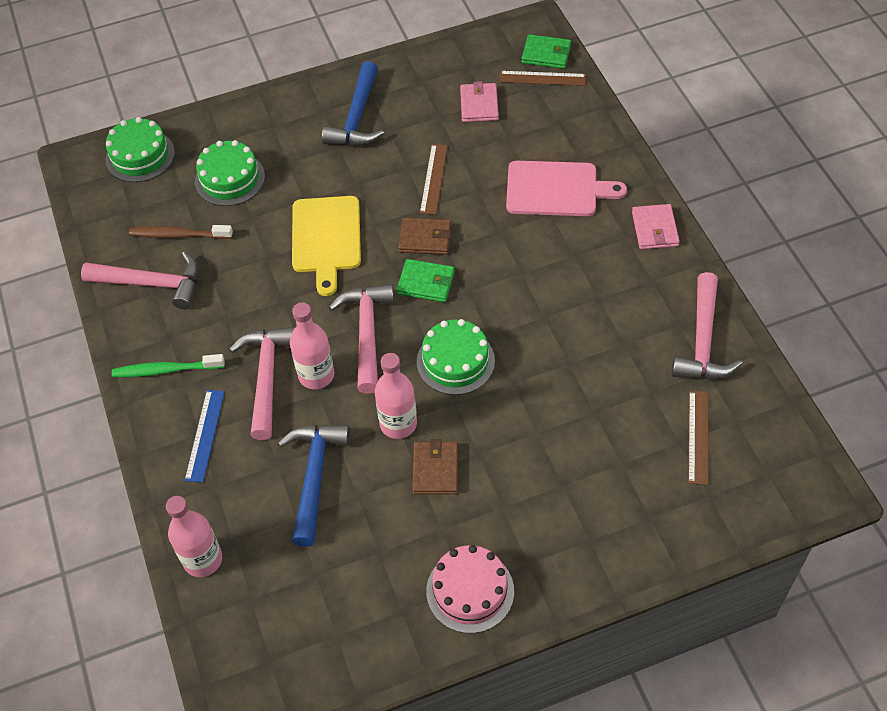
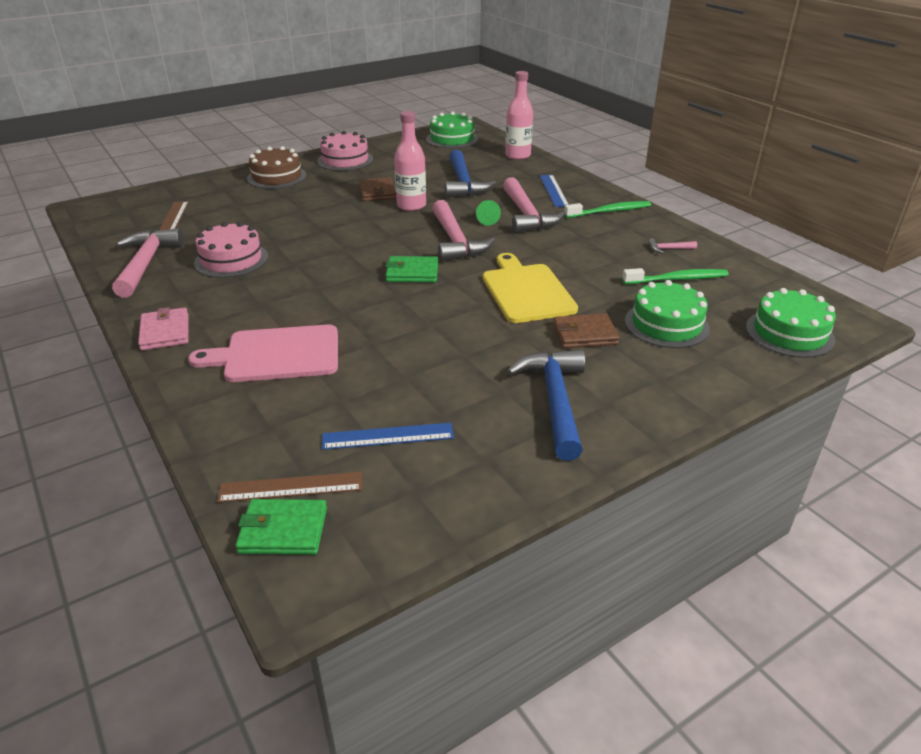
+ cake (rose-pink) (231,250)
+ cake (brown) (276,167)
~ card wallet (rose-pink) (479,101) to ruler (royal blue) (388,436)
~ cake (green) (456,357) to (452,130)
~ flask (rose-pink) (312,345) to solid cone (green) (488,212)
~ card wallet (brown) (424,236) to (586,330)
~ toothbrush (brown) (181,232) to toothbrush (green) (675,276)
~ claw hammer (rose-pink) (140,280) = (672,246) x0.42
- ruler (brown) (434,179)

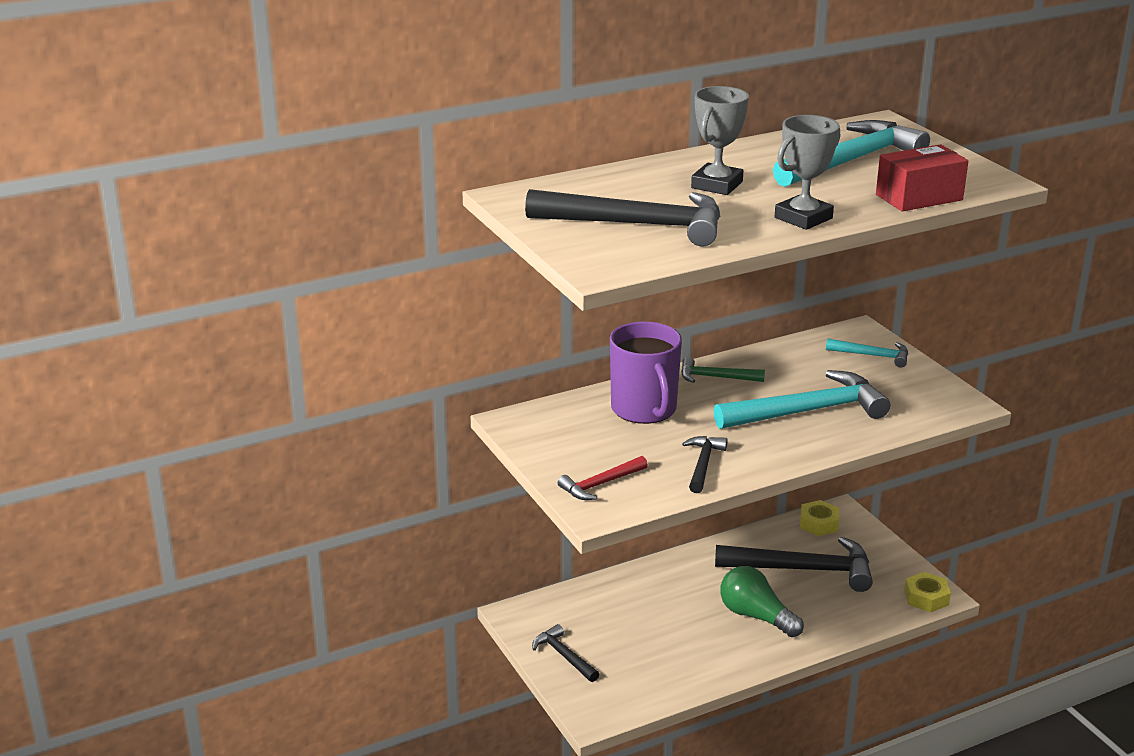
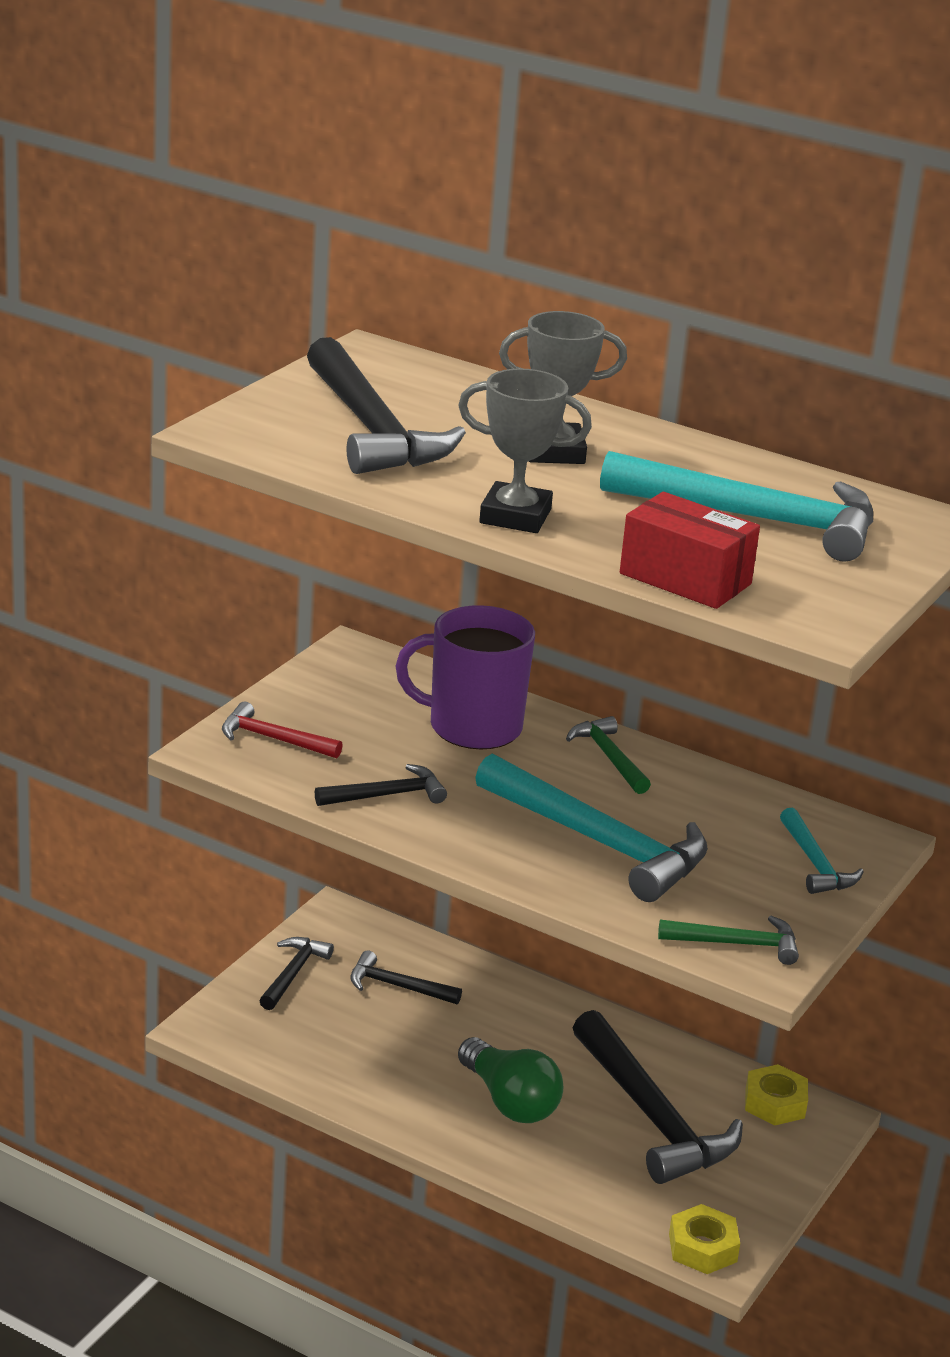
+ claw hammer (black) (406,977)
~ coffee mug (royal purple) (646,373) = (465,677) 60 degrees clockwise
~ light bulb (green) (762,601) = (510,1080) 135 degrees clockwise
+ claw hammer (green) (728,940)

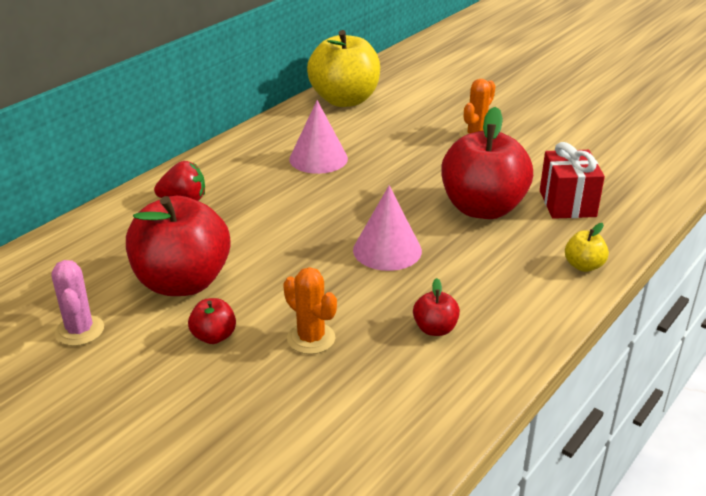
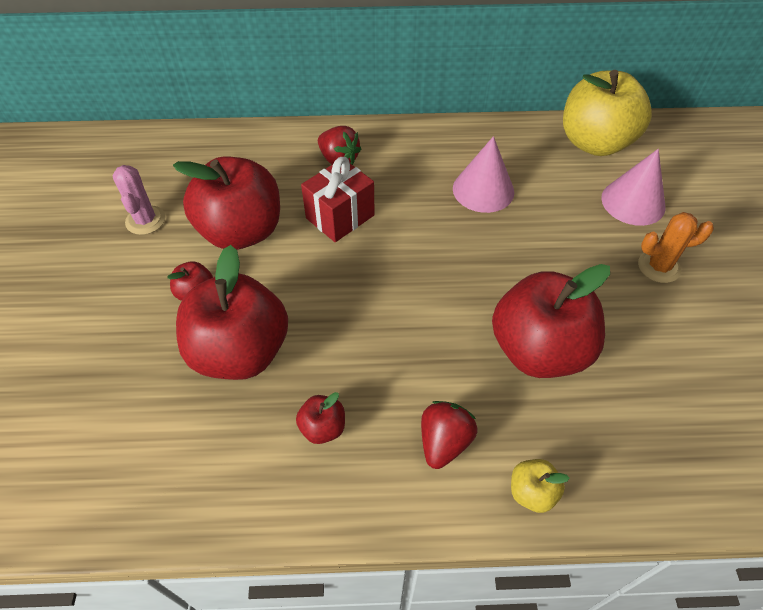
~ prickly plant (rose-pink) (77,303) = (139,200) 45 degrees counterclockwise
~ prickly plant (orange) (310,310) to apple (red) (232,312)
~ present (red) (572,180) to (338,199)
+ toy strawberry (red) (449,435)
~ solid cone (rose-pink) (387,228) to (633,187)

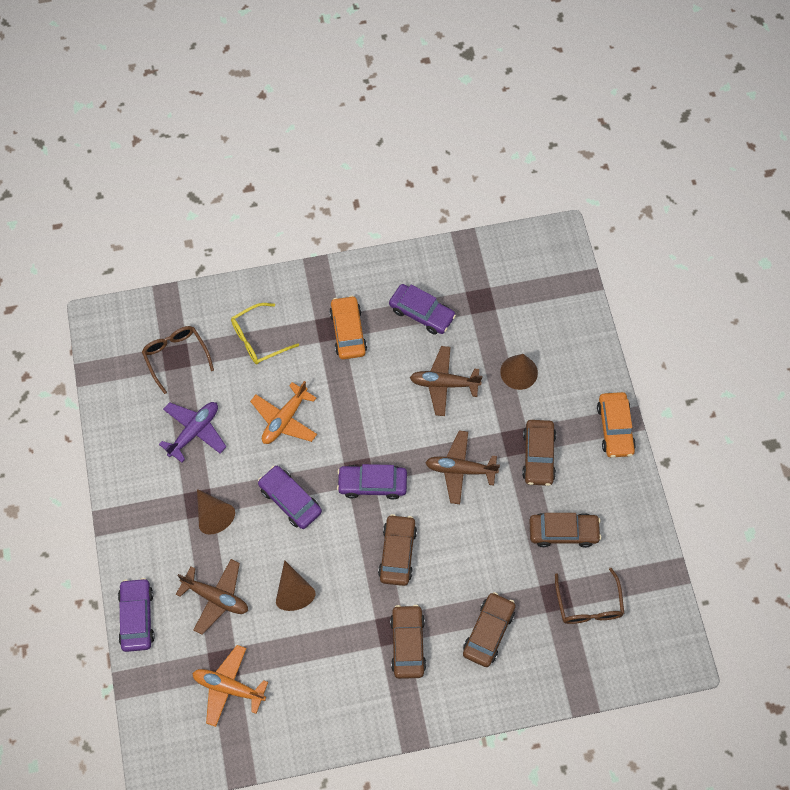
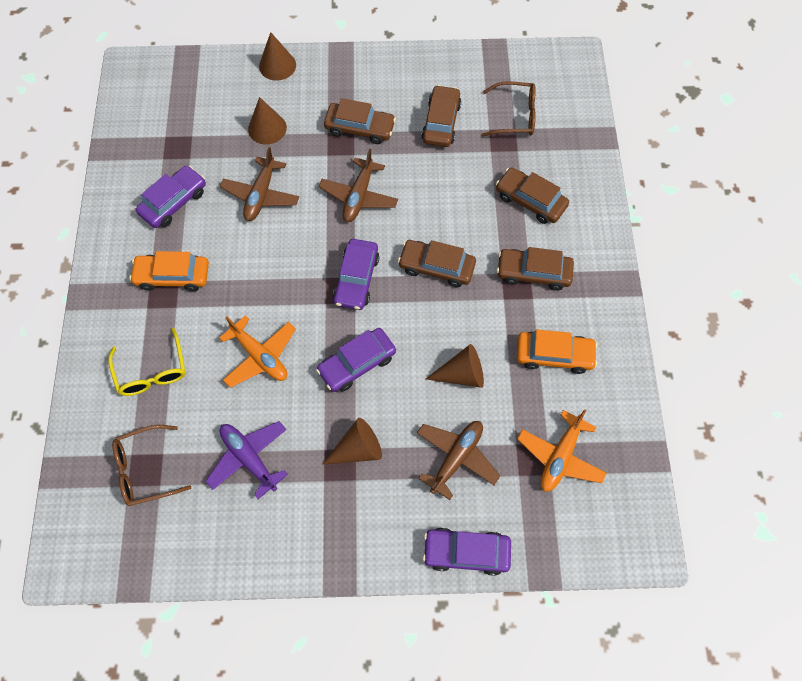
+ solid cone (brown) (277,56)
~ automobile (orange) (616,425) to (557,351)

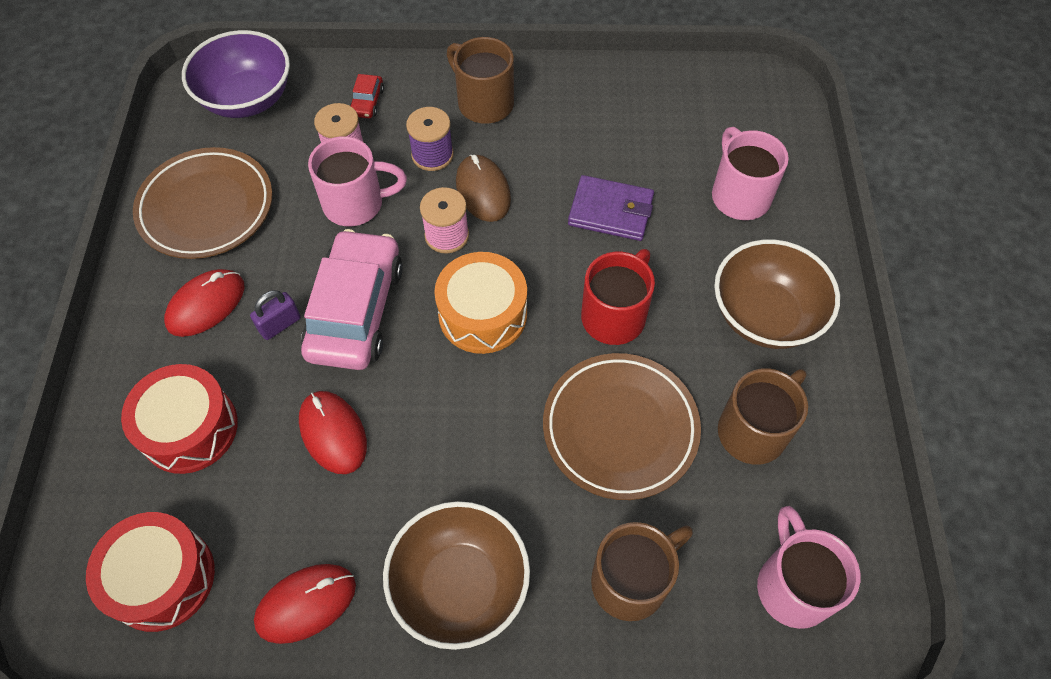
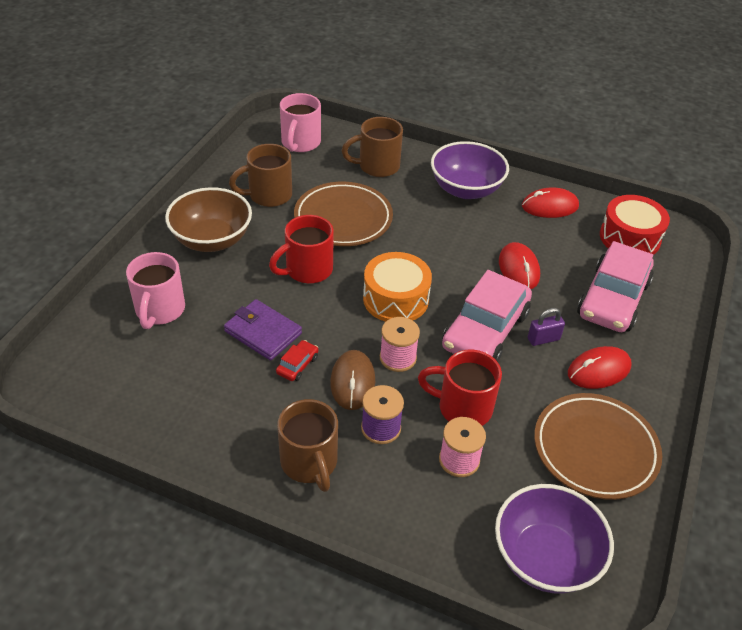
~ automobile (red) (367,96) to (297,360)
~ coffee mug (rose-pink) (357,181) to coffee mug (red) (460,388)
~ serving bowl (brown) (456,575) to serving bowl (royal purple) (470,170)
~ drum (red) (179,419) to automobile (rose-pink) (615,286)

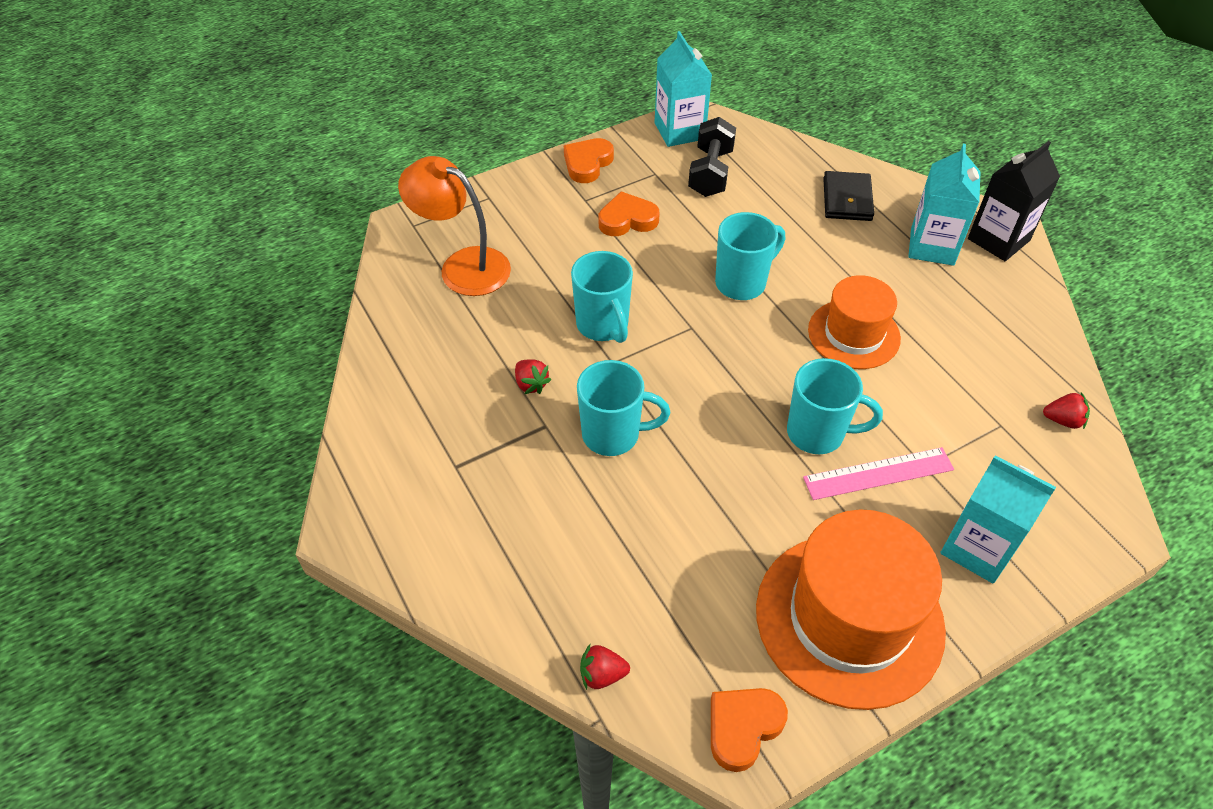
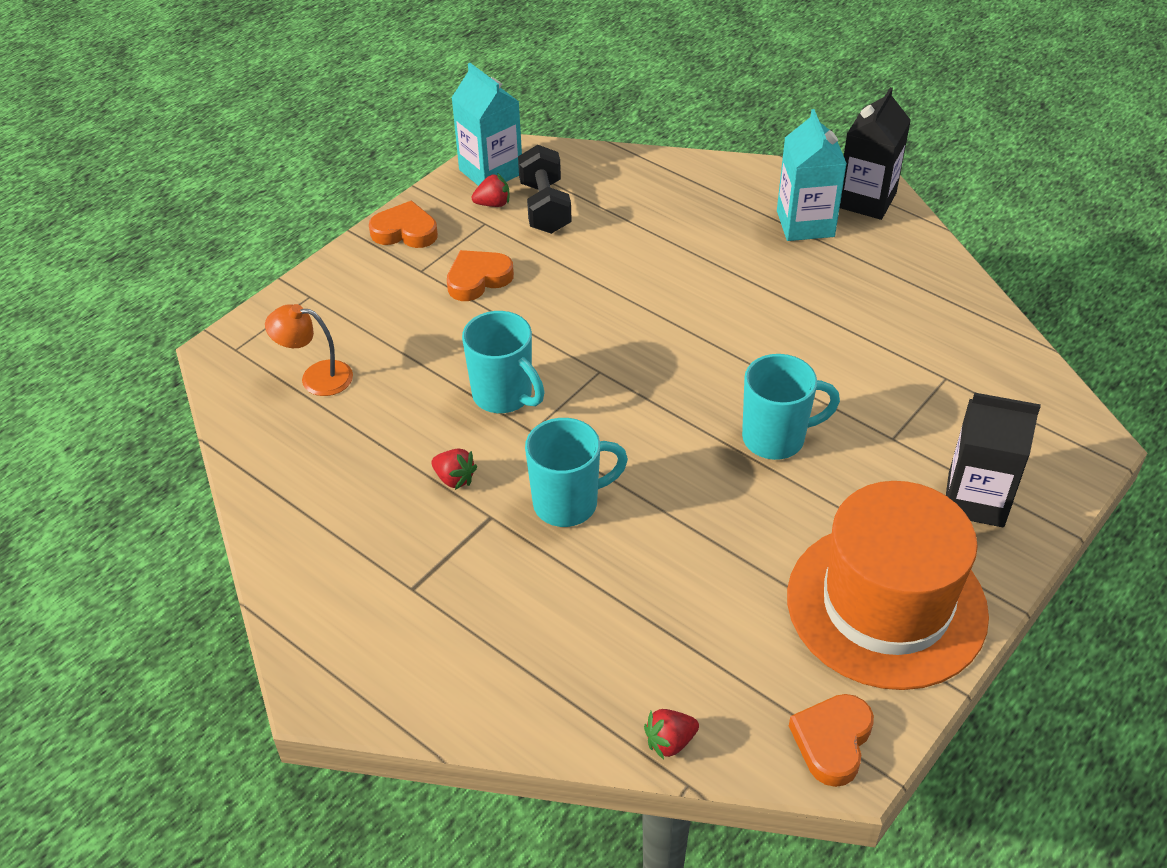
~ desk lamp (orange) (454,226) = (309,350) x0.62
~ heart shape (orange) (589,160) = (403,224) 90 degrees clockwise
~ toy strawberry (red) (1066,411) to (490,190)
~ carton (teal) (998,519) to carton (black) (993,460)
- coffee mug (teal) (750,256)
- ruler (rose-pink) (878,473)
- top hat (orange) (854,322)
- card wallet (black) (848,196)

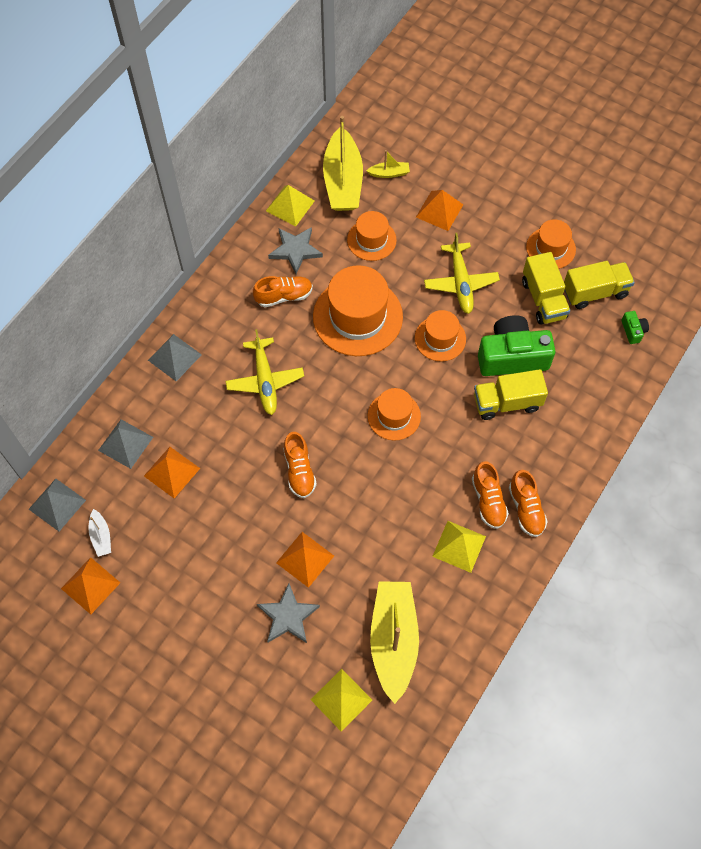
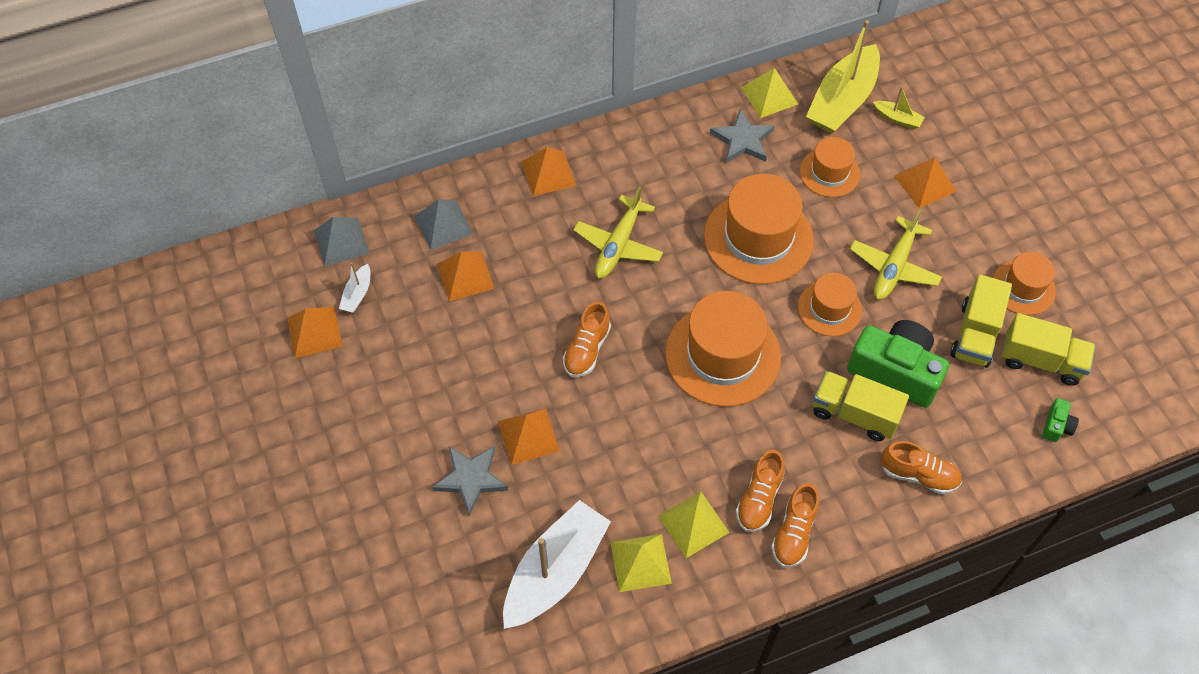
~ toy boat (yellow) (394,642) to toy boat (pure white) (557,564)
~ pyramid (gray) (175,357) to pyramid (orange) (549,171)
~ pyramid (yellow) (341,700) to (641,563)
~ top hat (orange) (394,414) = (723,349) x1.76
~ lace-up shoe (orange) (283,291) to (921,467)

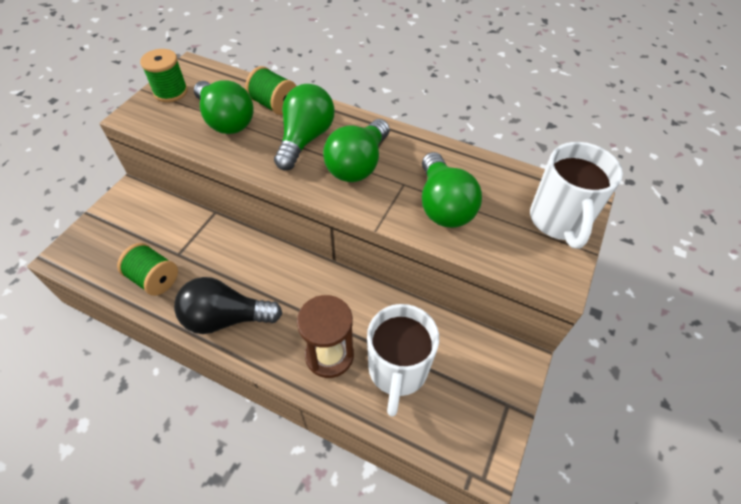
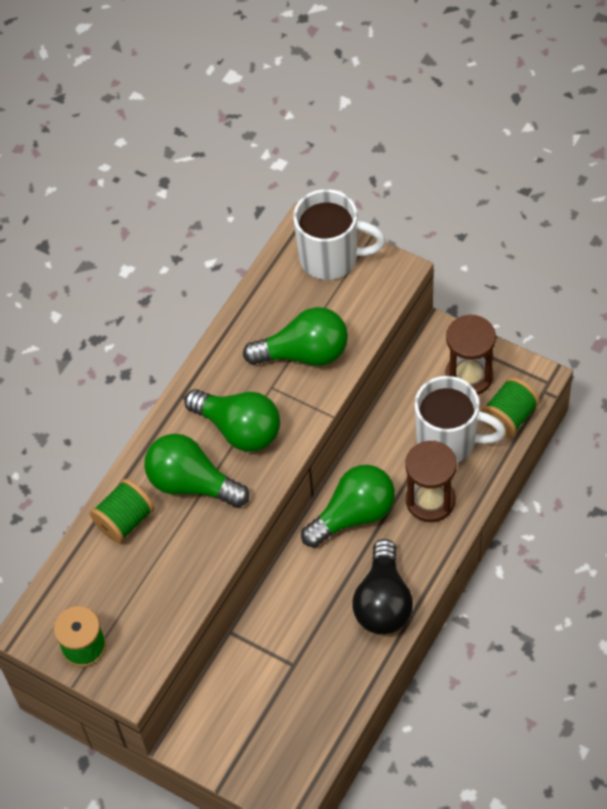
~ light bulb (green) (224,107) to (348,506)
+ sandglass (brown) (470,354)
~ reel of thread (green) (147,269) to (510,407)

